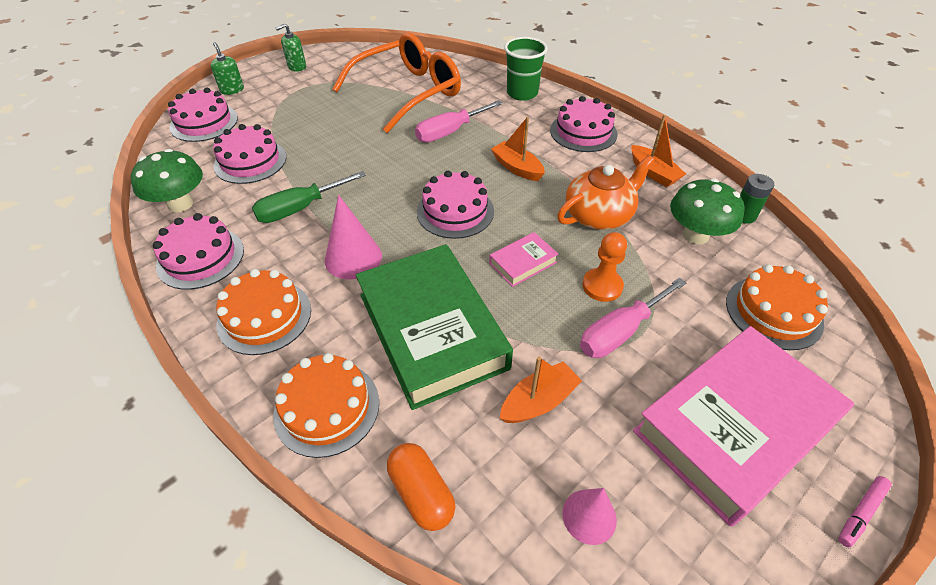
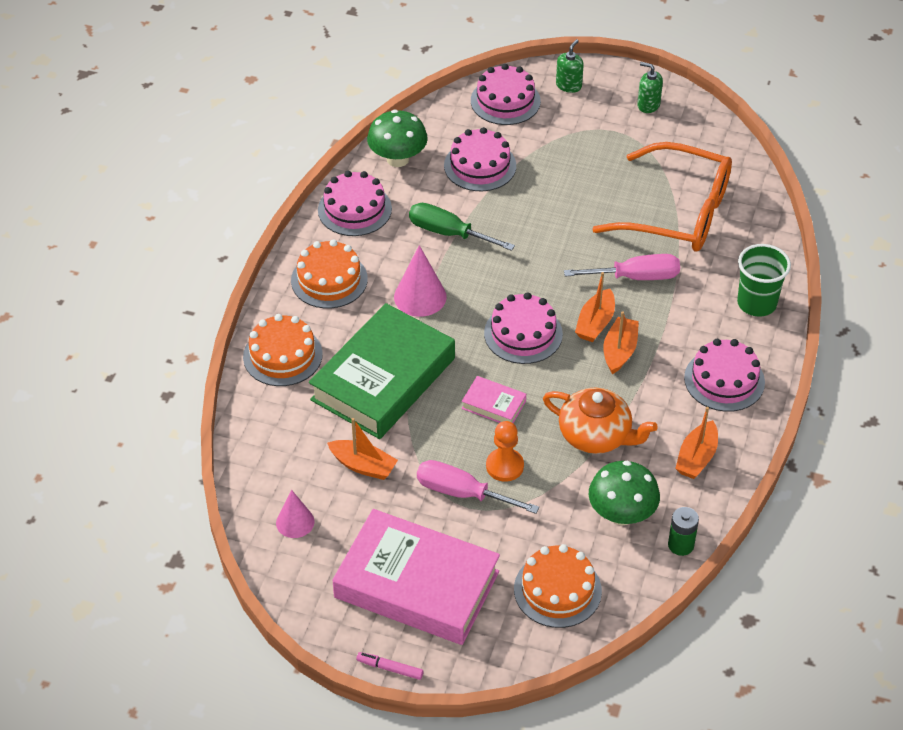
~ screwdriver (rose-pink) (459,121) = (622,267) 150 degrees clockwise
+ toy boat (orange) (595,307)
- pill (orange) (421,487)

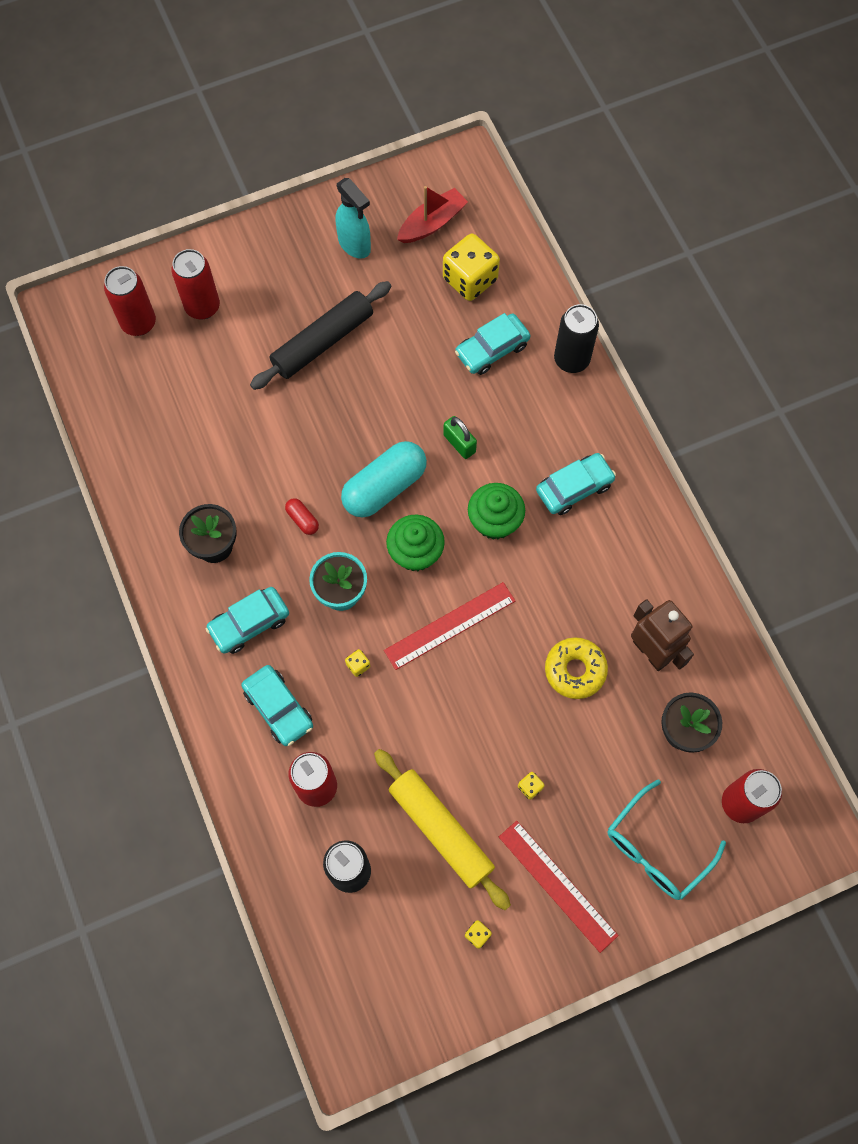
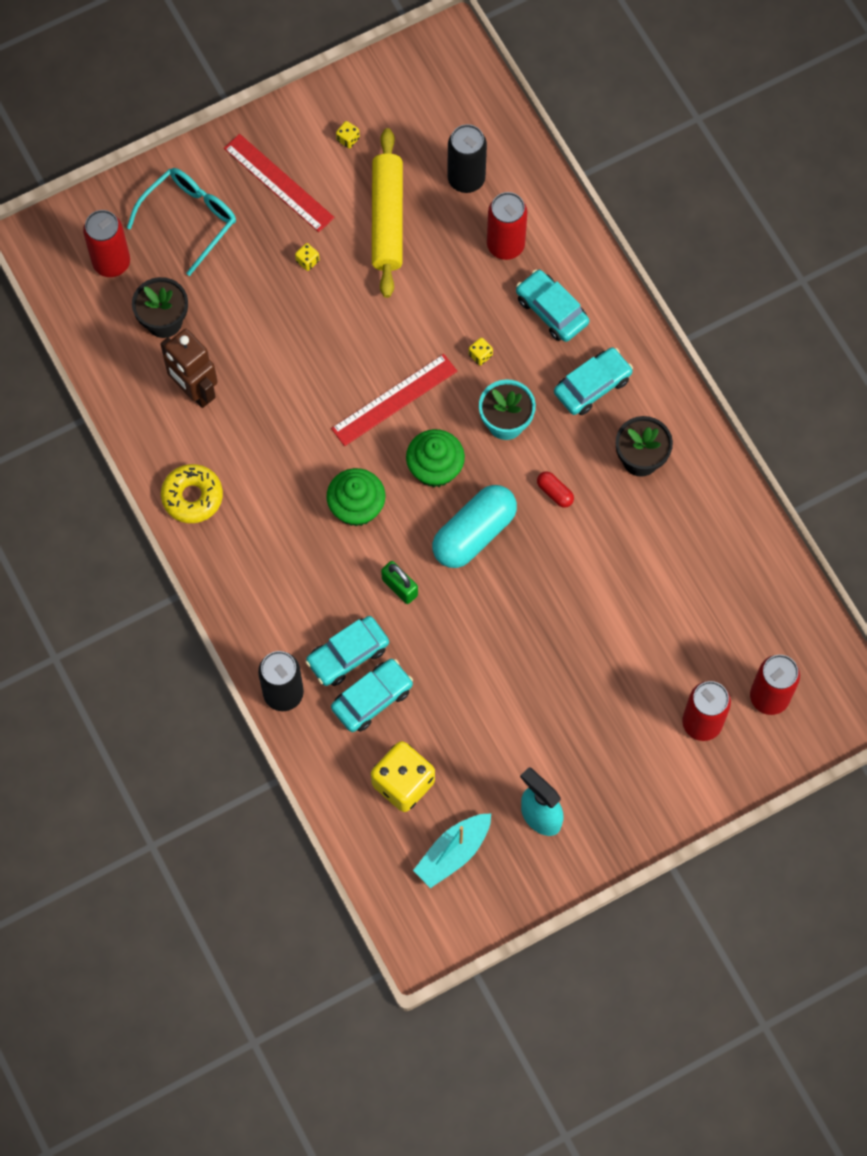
~ doughnut (yellow) (576,668) to (192,493)
~ automobile (teal) (576,484) to (347,651)
~ pastry roller (yellow) (442,829) = (387,213) 45 degrees clockwise
~ toy boat (red) (432,214) to toy boat (teal) (452,851)
- pastry roller (black) (320,335)

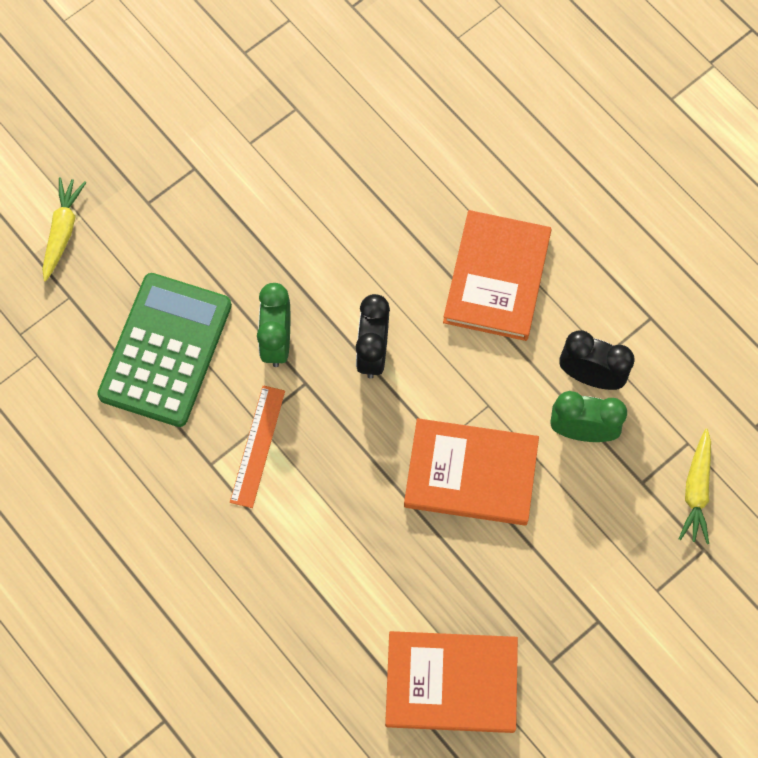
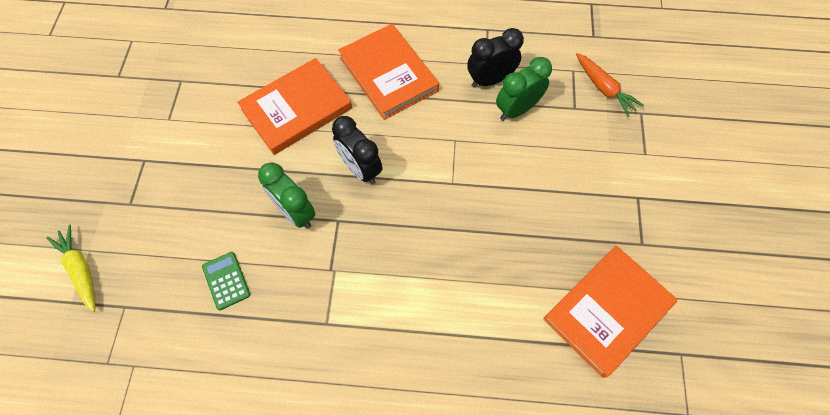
~ pocket calculator (green) (164,350) = (226,281) x0.42
~ hardback (orange) (471,472) to (294,106)
~ carrot (yellow) (695,486) to carrot (orange) (610,85)
- ruler (orange) (257,446)

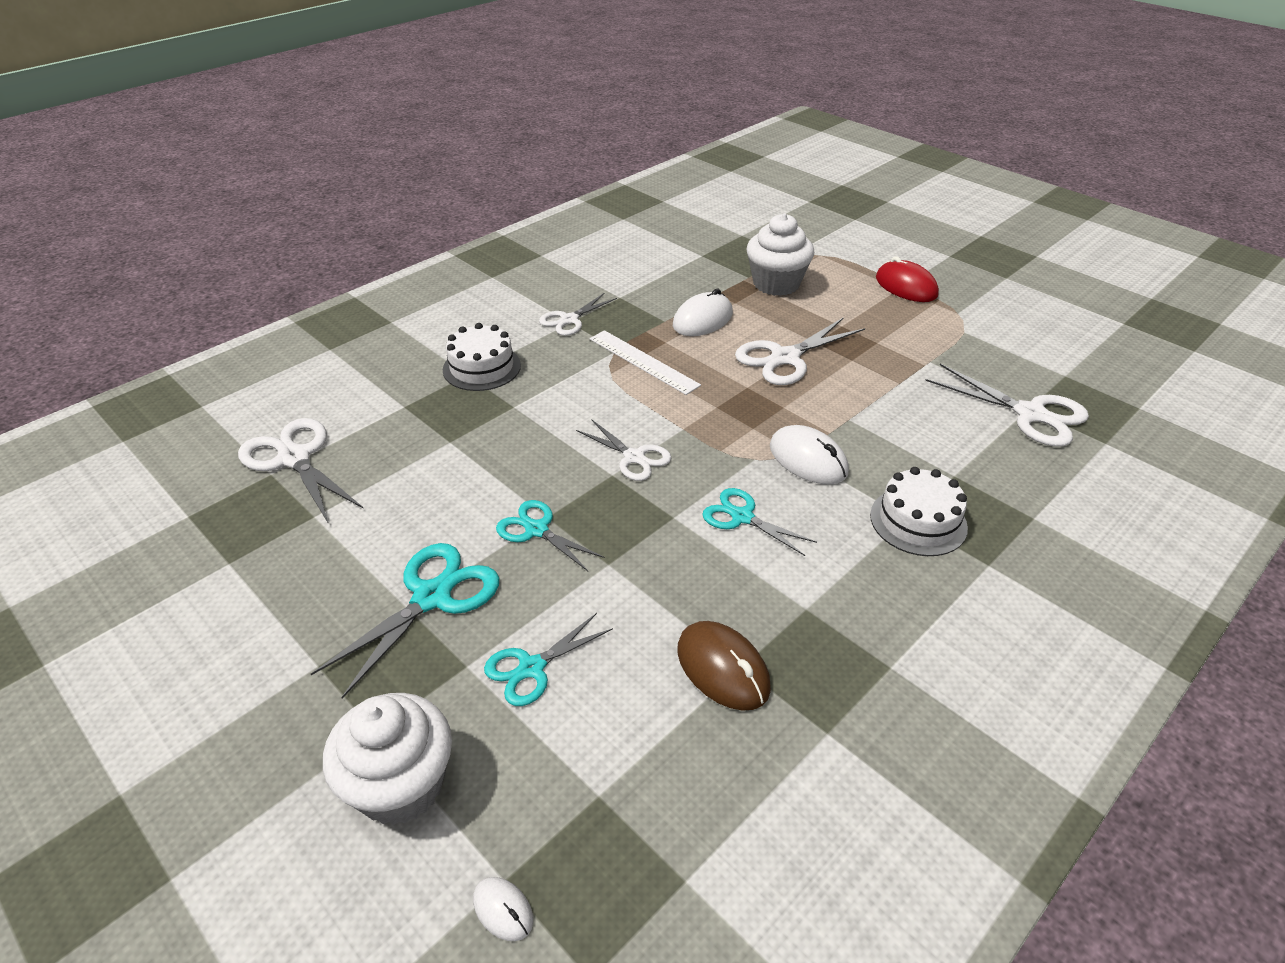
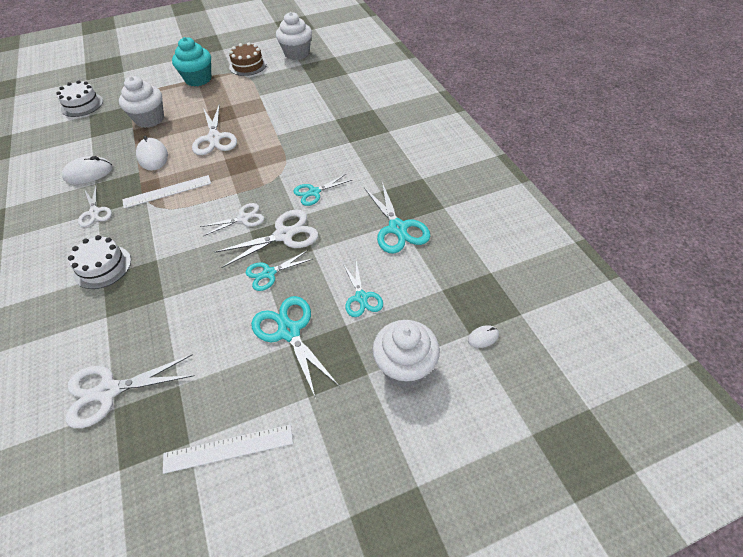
~ cake (pure white) (919,511) to (79,98)
~ computer mouse (pure white) (809,455) to (87,170)
+ ruler (pure white) (228,449)
~ computer mouse (red) (907,279) to cupcake (teal) (191,62)
~ pair of scissors (pure white) (1007,405) to (266,239)
+ cake (brown) (248,59)
+ cupcake (pure white) (294,36)
~ computer mouse (brown) (724,666) to pair of scissors (teal) (397,217)

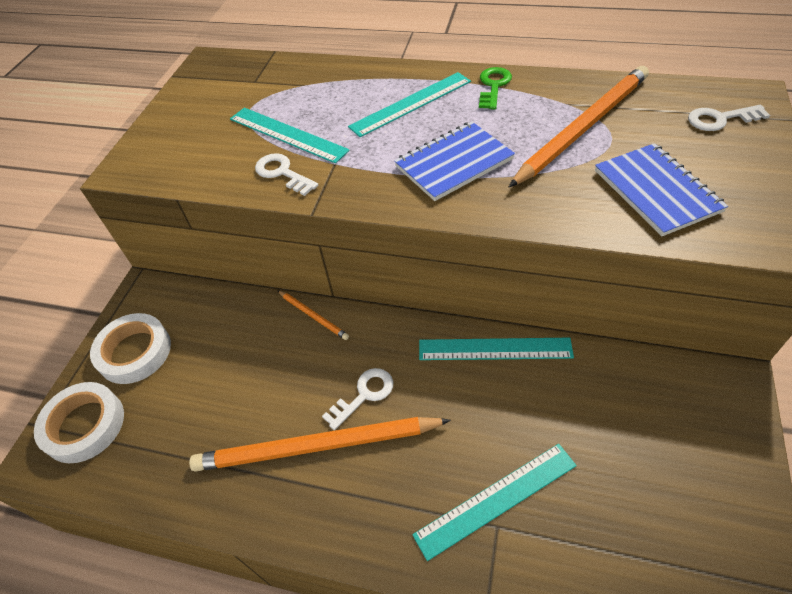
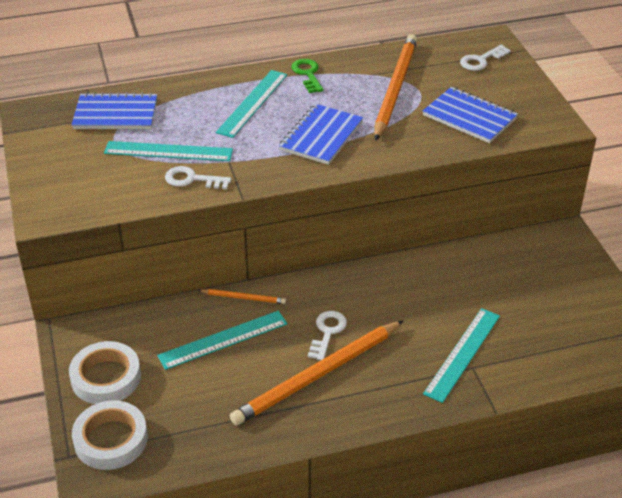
+ notebook (royal blue) (114,110)
~ ruler (teal) (496,349) to (222,340)

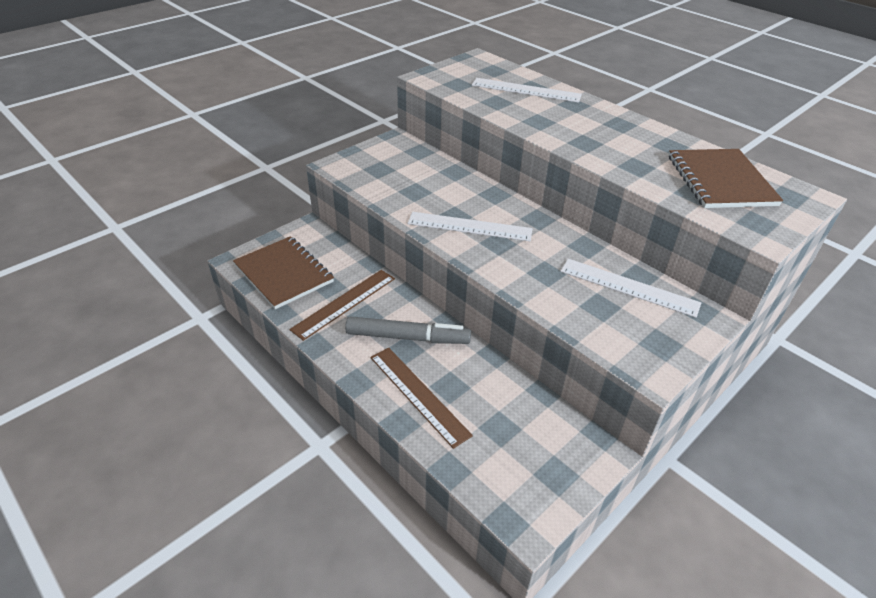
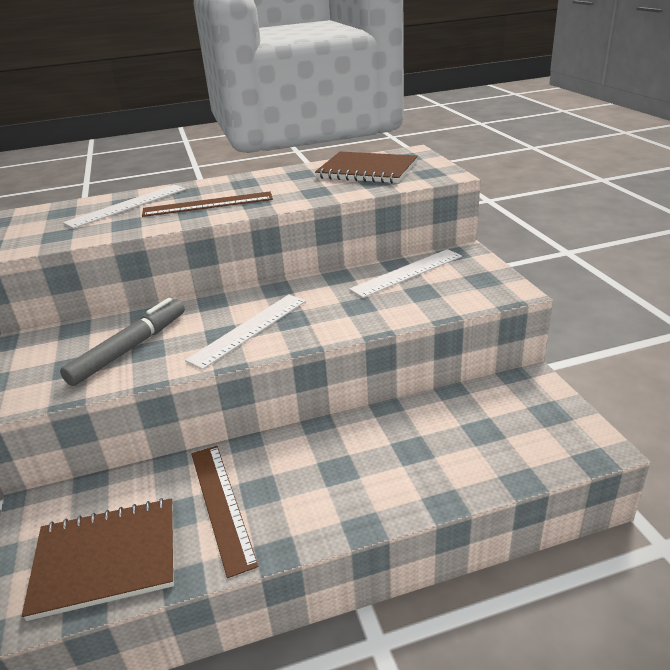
~ felt pen (gray) (408,330) to (122,342)
~ ruler (brown) (421,398) to (207,204)

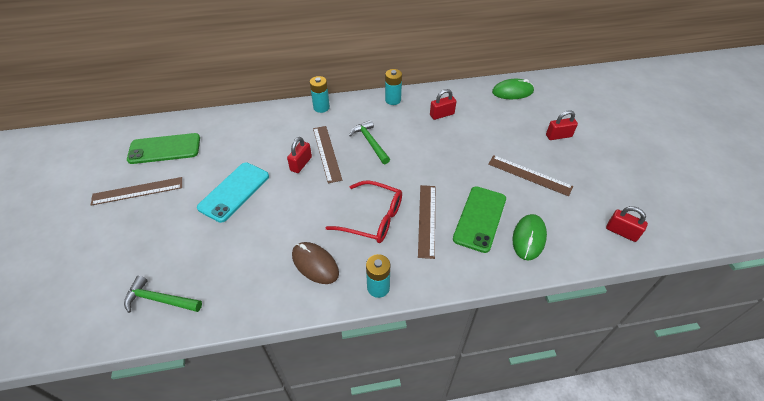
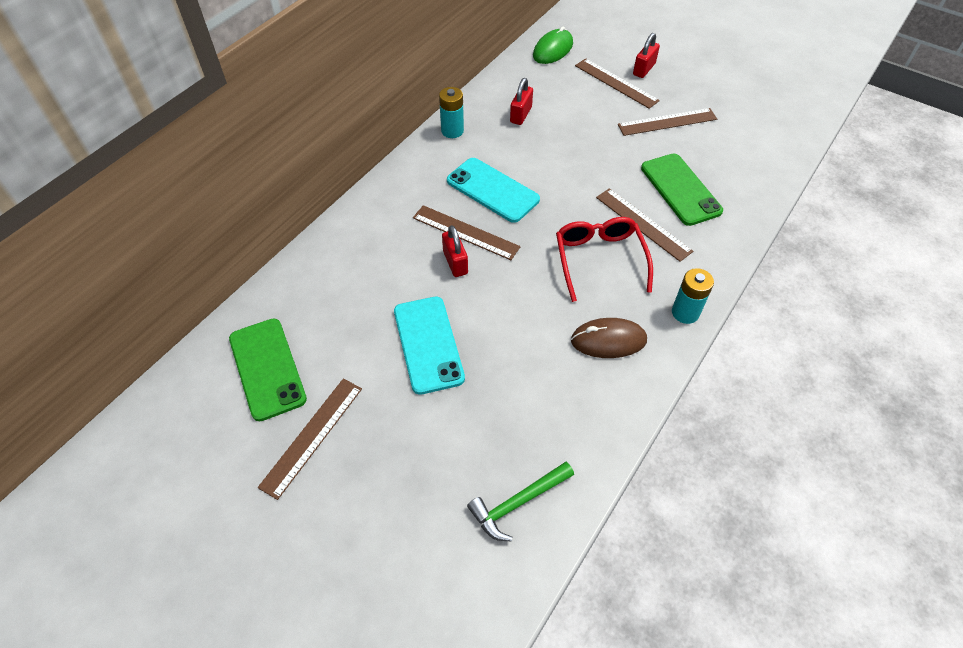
~ mobile phone (green) (163,148) = (268,369) 60 degrees counterclockwise
~ claw hammer (green) (369,142) to mobile phone (teal) (493,190)
~ eyeglasses (red) (363,211) = (604,259) 75 degrees counterclockwise
+ ruler (brown) (617,83)
- battery (teal) (320,94)
- computer mouse (green) (529,237)
- small lock (red) (627,224)

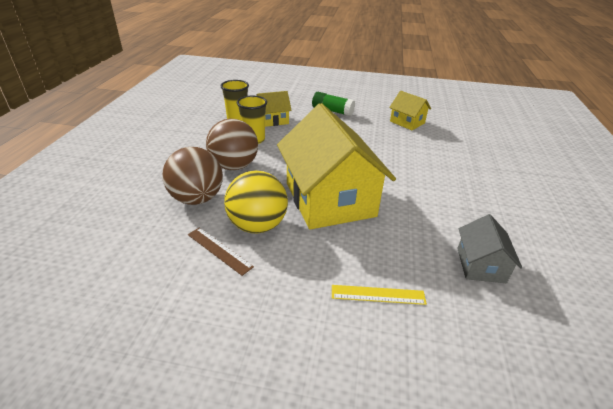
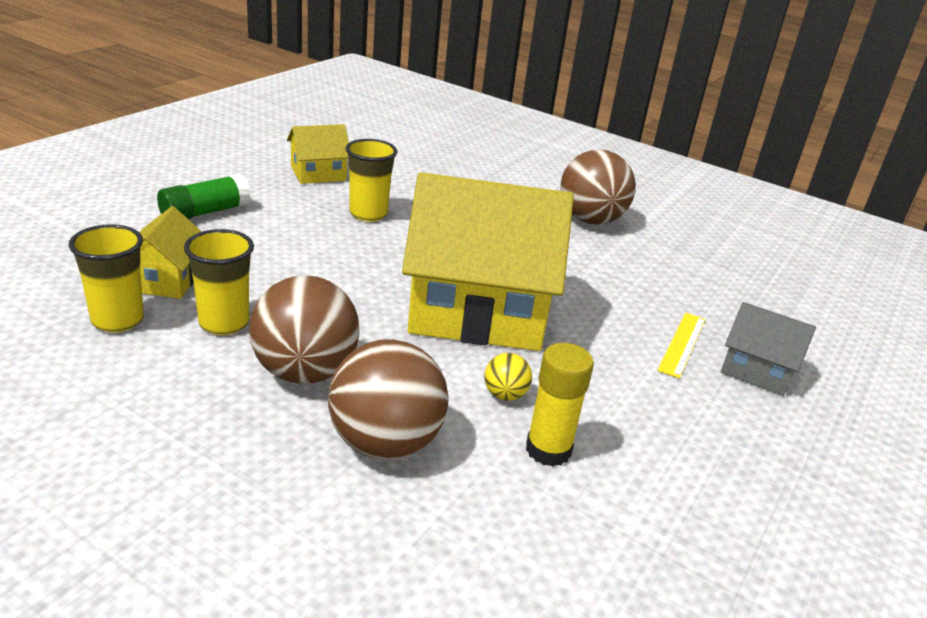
+ tumbler (yellow) (372,180)
~ ball (yellow) (256,202) = (508,377) x0.45
~ ruler (brown) (221,251) to stick of glue (yellow) (560,405)
+ ball (brown) (598,187)
~ toy house (gray) (489,248) to (768,349)

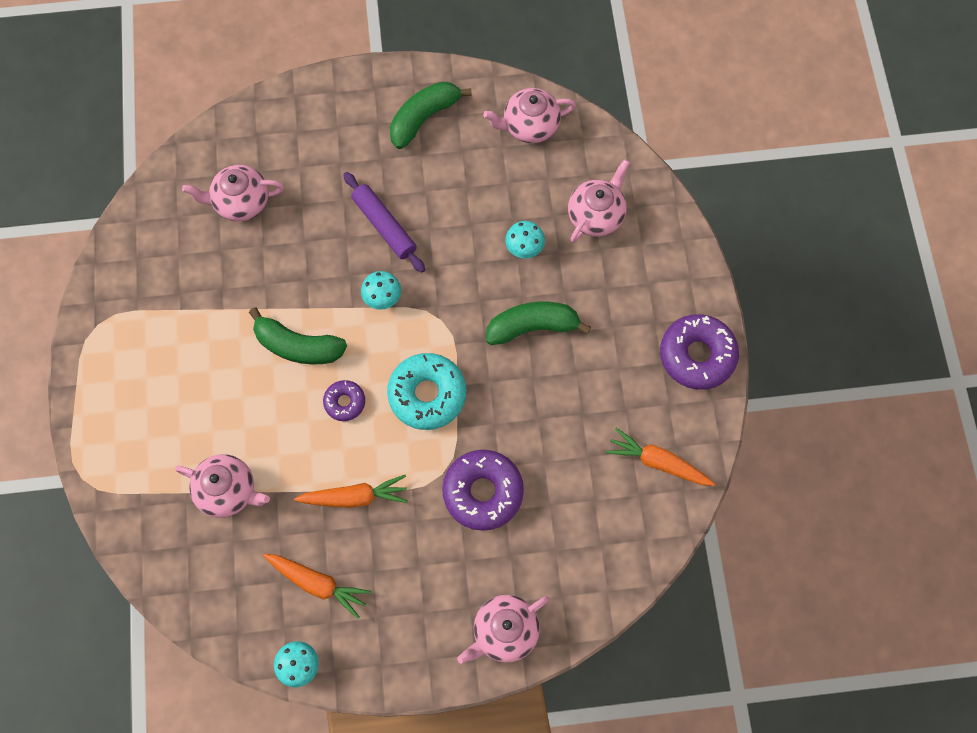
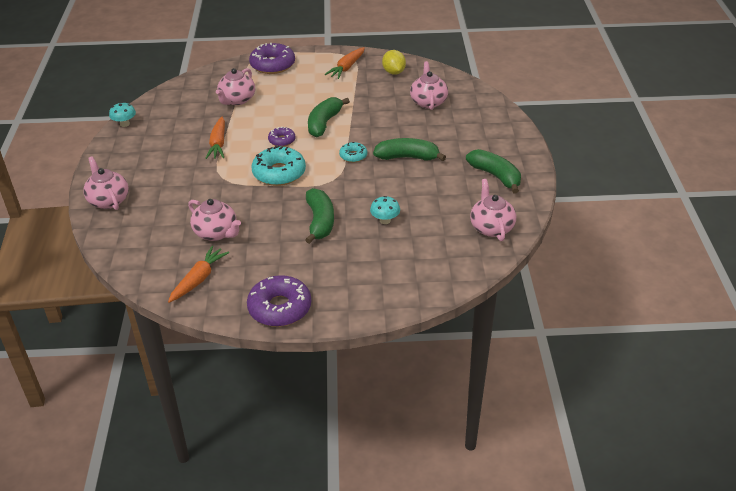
~ china teapot (rose-pink) (599,201) to (214,220)
~ doughnut (royal purple) (483,490) to (272,58)
~ carrot (orange) (317,586) to (345,63)
~ mushroom (teal) (381,290) to doughnut (teal) (353,152)
~ pastry roller (royal purple) (384,222) to banana (green) (409,149)
+ lemon (yellow) (394,62)

